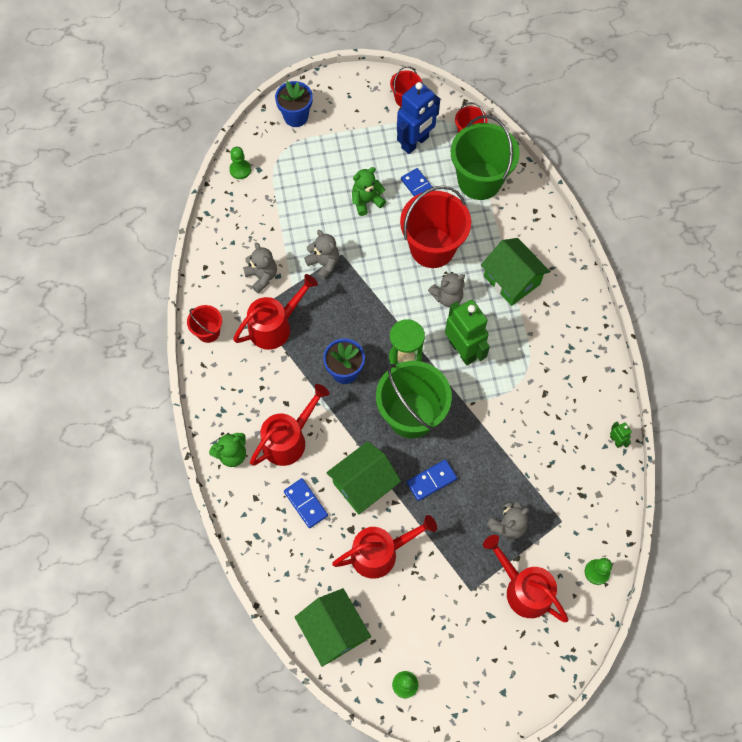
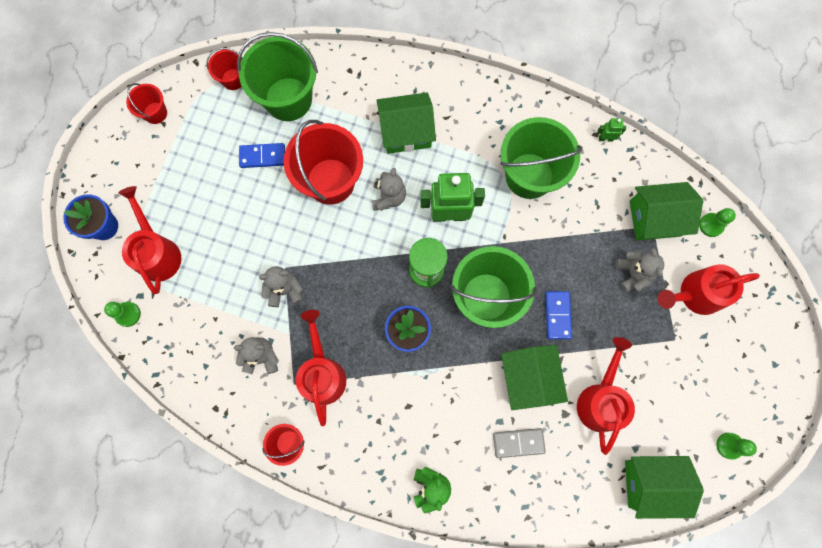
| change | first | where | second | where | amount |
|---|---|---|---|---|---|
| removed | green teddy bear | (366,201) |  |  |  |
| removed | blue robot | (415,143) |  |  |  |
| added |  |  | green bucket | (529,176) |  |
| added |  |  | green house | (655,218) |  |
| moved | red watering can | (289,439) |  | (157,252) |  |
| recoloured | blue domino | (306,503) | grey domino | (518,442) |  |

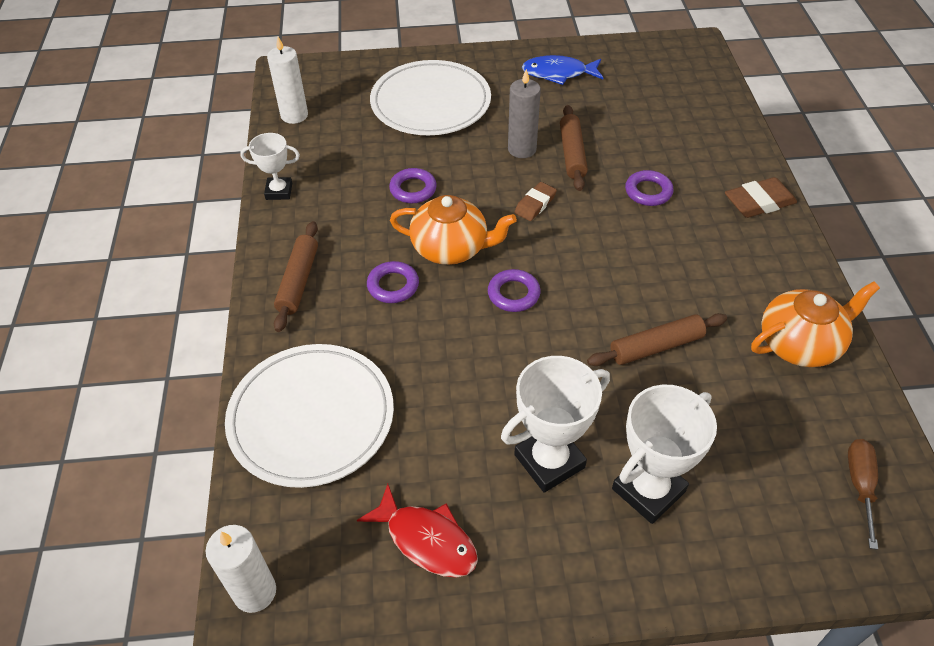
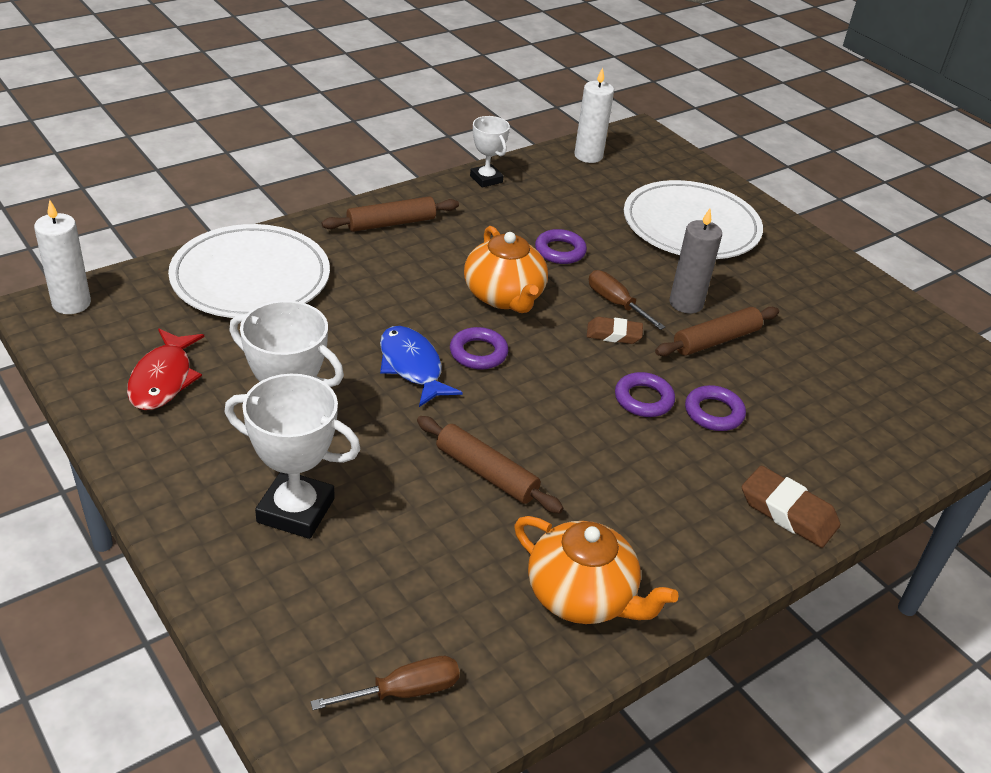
| change | first | where | second | where | amount |
|---|---|---|---|---|---|
| added |  |  | brown screwdriver | (616,303) |  |
| moved | purple ring | (393,285) |  | (643,399) |  |
| moved | blue fish | (558,73) |  | (412,366) |  |

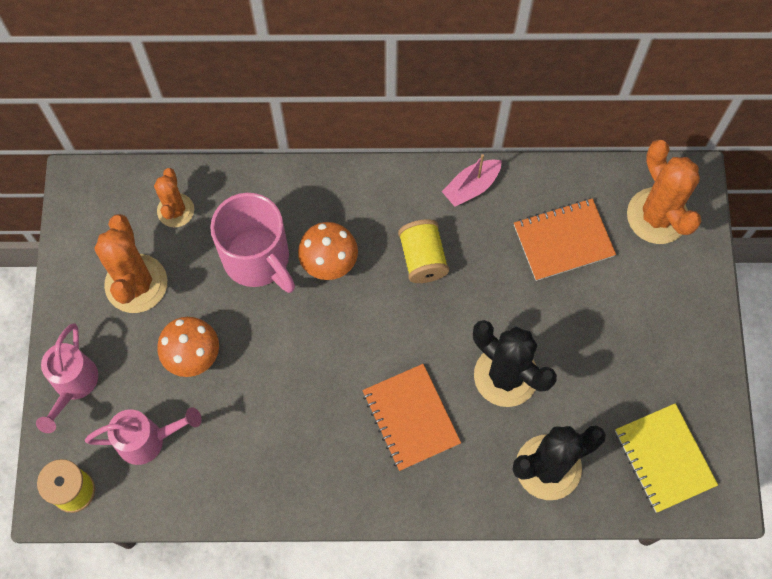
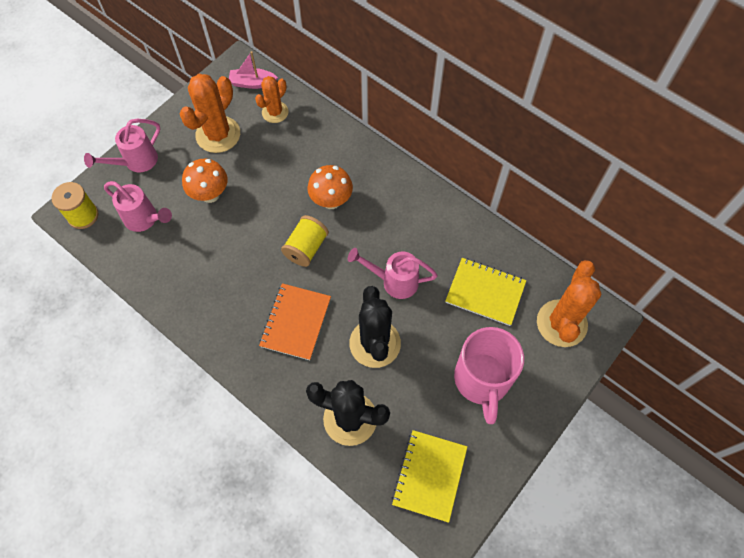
| change | first | where | second | where | amount |
|---|---|---|---|---|---|
| added |  |  | pink watering can | (394,281) |  |
| moved | pink mug | (258,259) |  | (482,380) |  |
| moved | yellow spool | (422,258) |  | (306,248) |  |
| moved | pink boat | (471,187) |  | (252,83) |  |
| recoloured | orange notebook | (563,240) | yellow notebook | (485,292) |  |

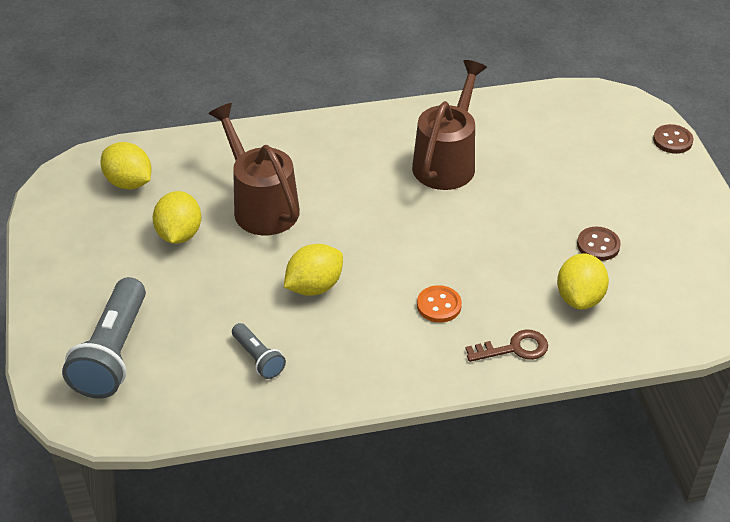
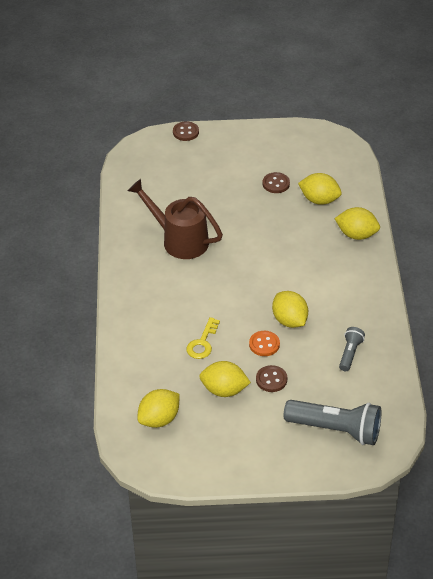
| change | first | where | second | where | amount |
|---|---|---|---|---|---|
| added |  |  | brown button | (271,380) |  |
| moved | orange button | (439,305) |  | (264,344) |  |
| replaced | brown watering can | (260,205) | yellow key | (202,343) |  |
| replaced | brown key | (514,348) | yellow lemon | (356,235) |  |
| turned | grey flashlight | (258,358) |  | (350,353) | 45 degrees counterclockwise |

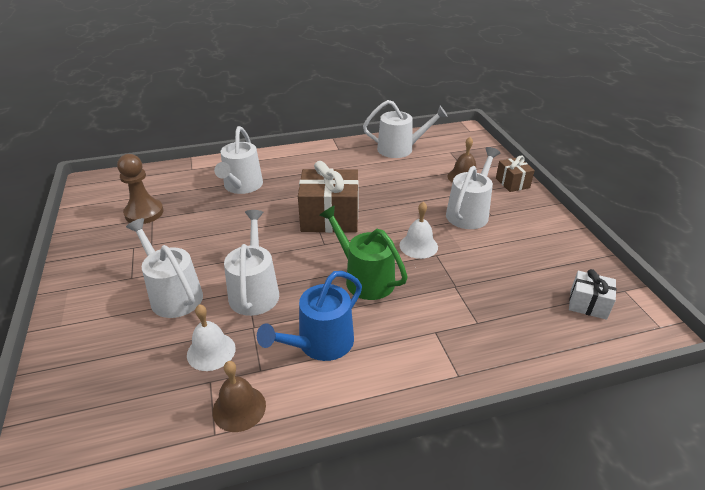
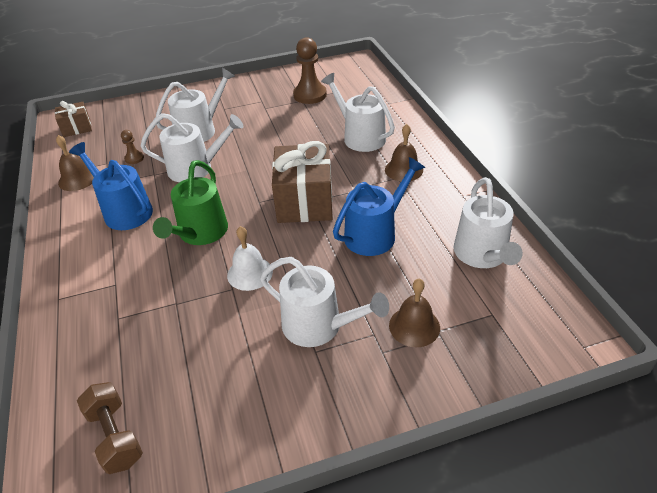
| change | first | where | second | where | amount |
|---|---|---|---|---|---|
| added |  |  | blue watering can | (374,234) |  |
| added |  |  | brown bell | (403,170) |  |
| moved | brown gift | (512,183) |  | (77,128) |  |
| replaced | white bell | (211,351) | brown pawn | (134,158) |  |
| replaced | white gift | (588,304) | brown dumbbell | (115,436) |  |
| turned | white watering can | (242,186) |  | (360,137) | 45 degrees clockwise |
| turned | green watering can | (365,278) |  | (200,233) | 150 degrees clockwise |

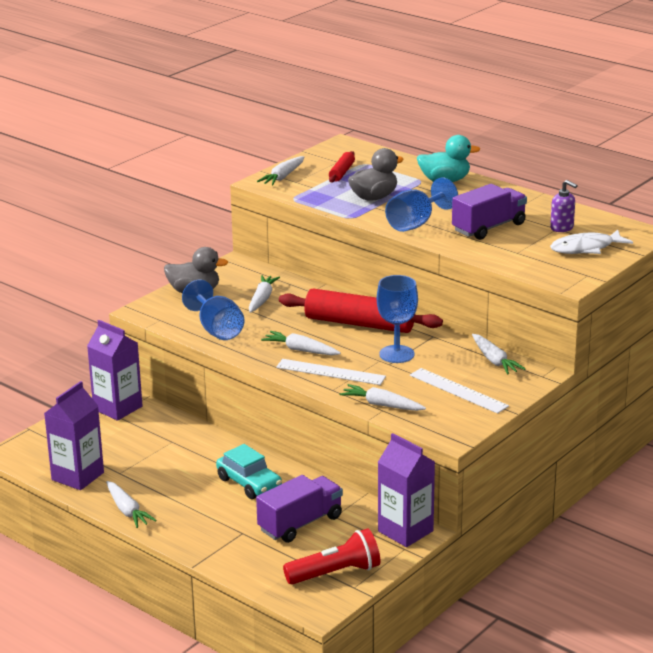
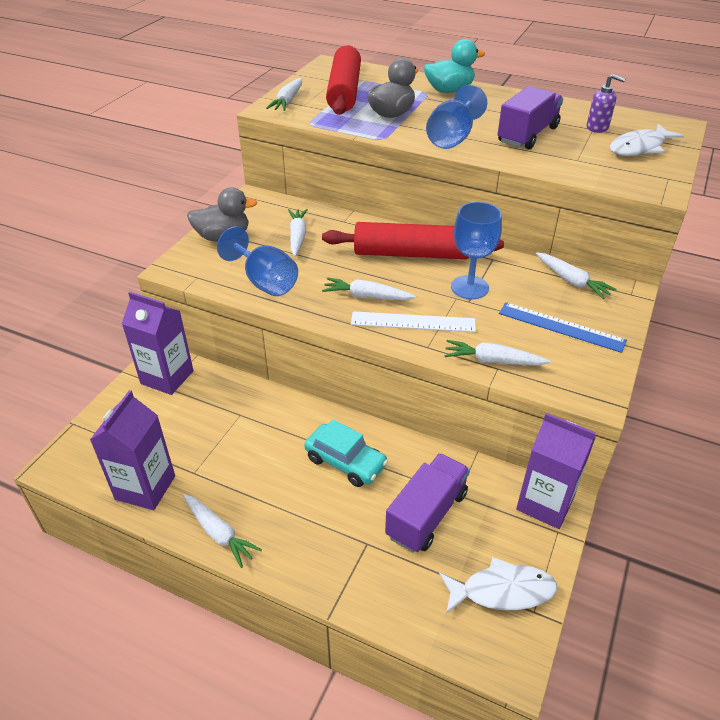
| change | first | where | second | where | amount |
|---|---|---|---|---|---|
| replaced | red flashlight | (335,573) | white fish | (502,591) |  |
| recoloured | white ruler | (458,390) | blue ruler | (561,327) |  |
| resized | red rolling pin | (342,172) |  | (344,91) | x2.08 |

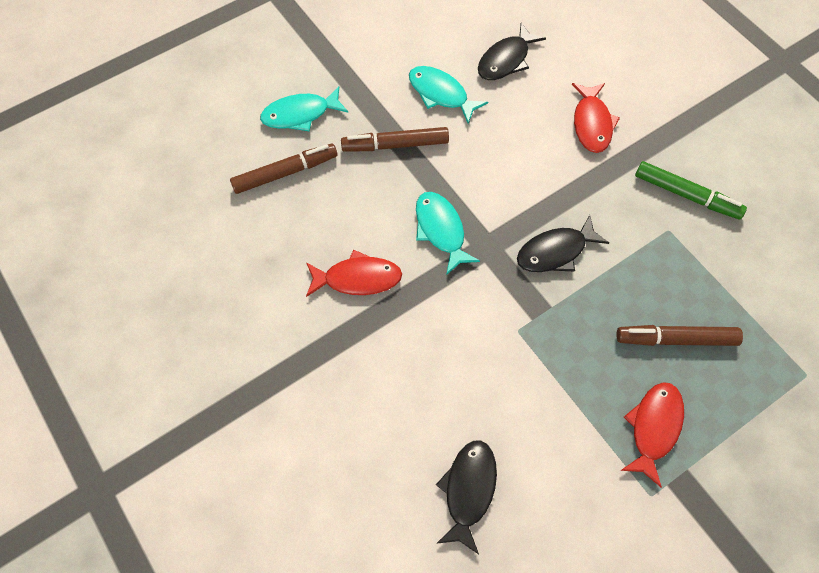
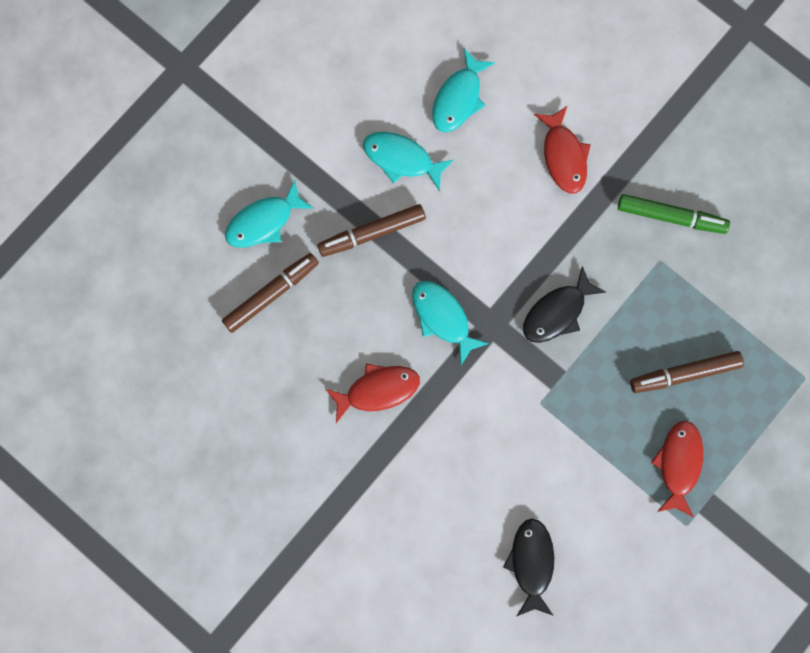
| change | first | where | second | where | amount |
|---|---|---|---|---|---|
| recoloured | black fish | (506,60) | turquoise fish | (458,98) |  |

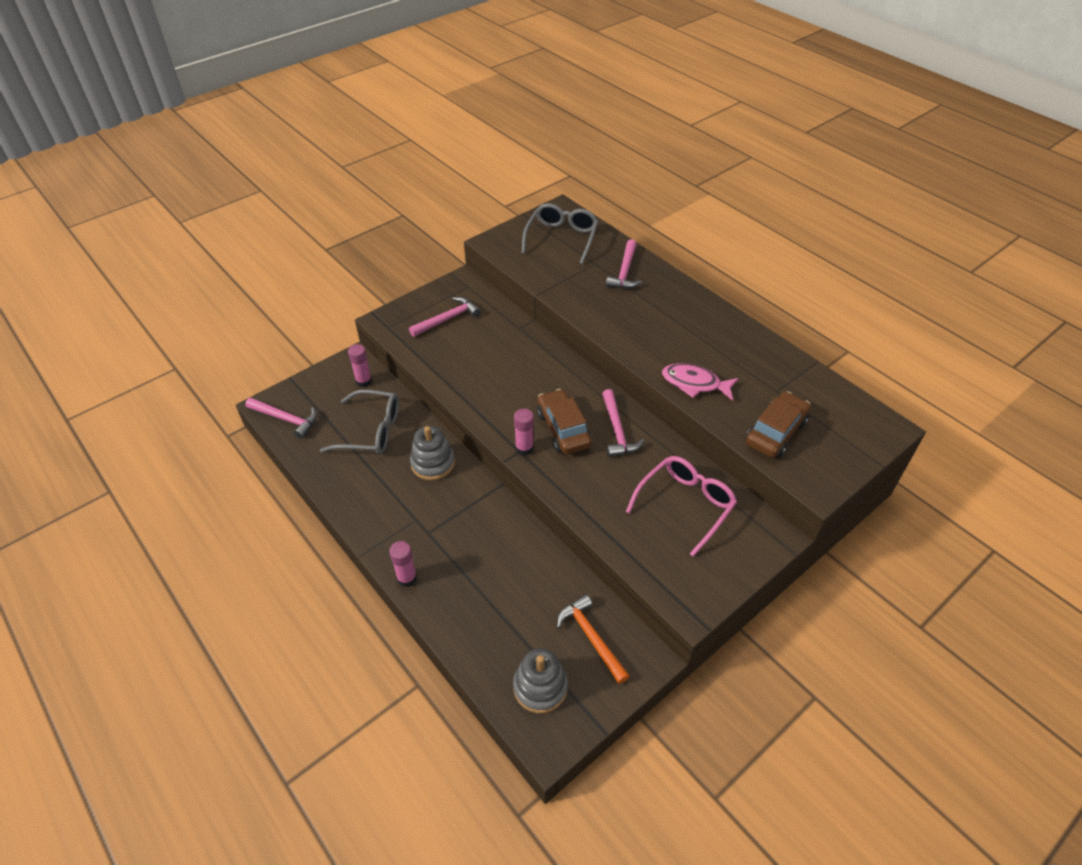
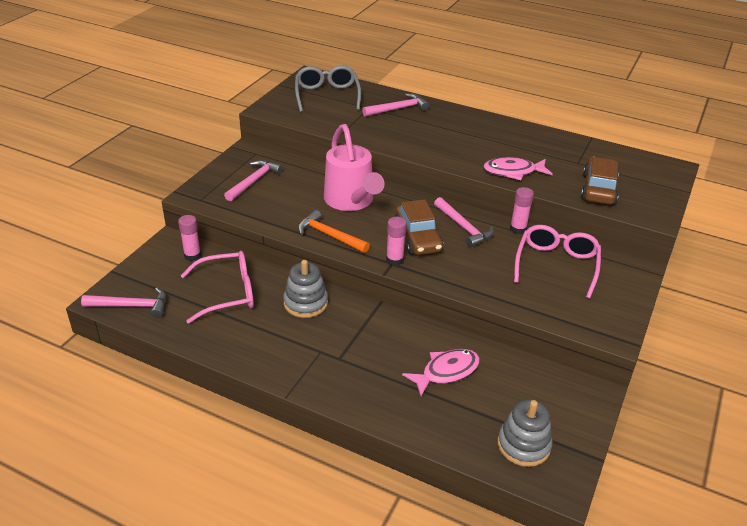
| change | first | where | second | where | amount |
|---|---|---|---|---|---|
| added |  |  | pink watering can | (351,201) |  |
| added |  |  | pink fish | (446,372) |  |
| moved | pink glue stick | (407,578) |  | (518,229) |  |
| moved | orange hammer | (591,637) |  | (329,235) |  |
| recoloured | grey glasses | (371,431) | pink glasses | (228,293) |  |
| turned | brown car | (563,429) |  | (418,238) | 150 degrees counterclockwise |
| turned | pink hammer | (624,272) |  | (398,109) | 105 degrees counterclockwise |

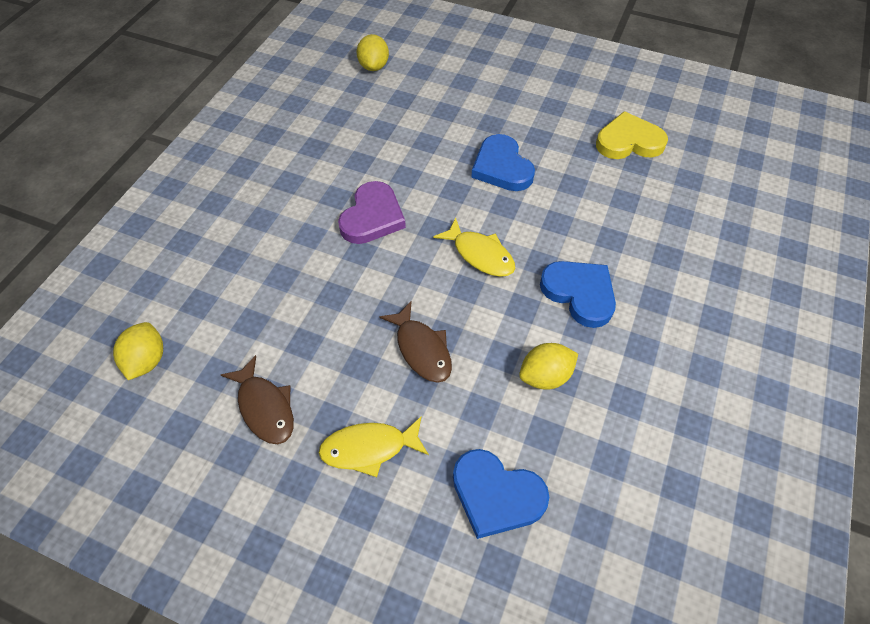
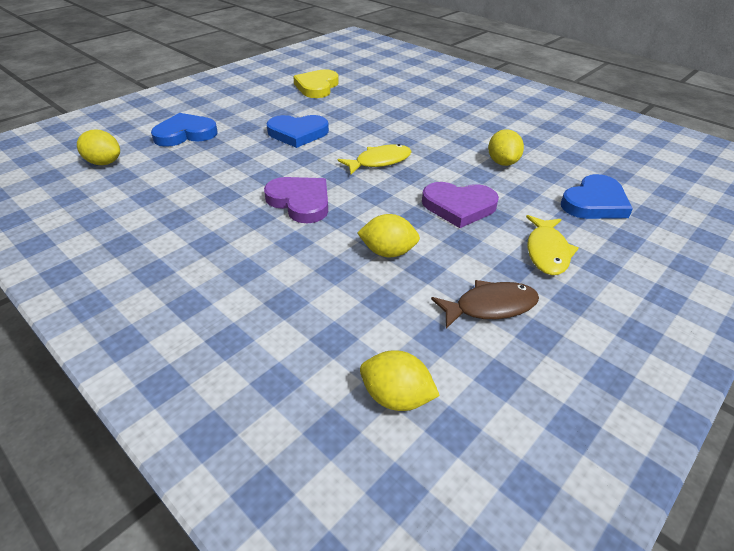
| change | first | where | second | where | amount |
|---|---|---|---|---|---|
| added |  |  | yellow lemon | (388,252) |  |
| moved | blue heart | (579,293) |  | (185,134) |  |
| replaced | brown fish | (421,349) | purple heart | (459,206) |  |

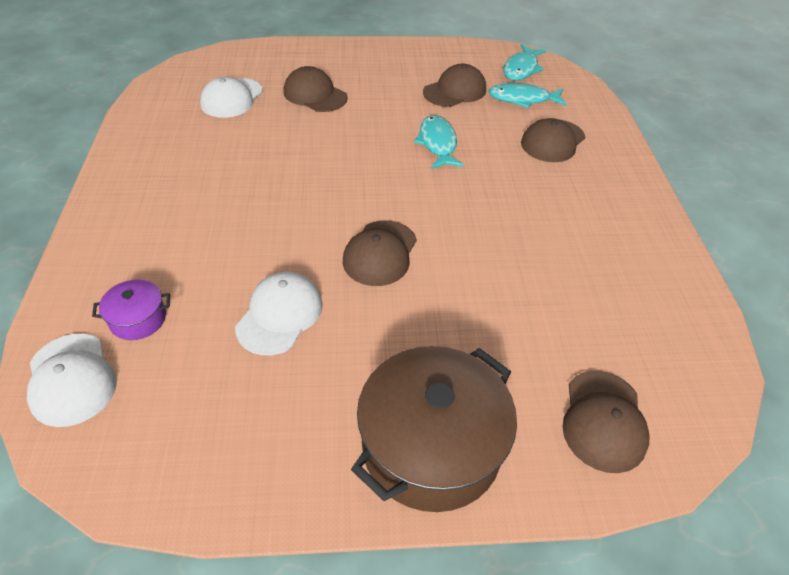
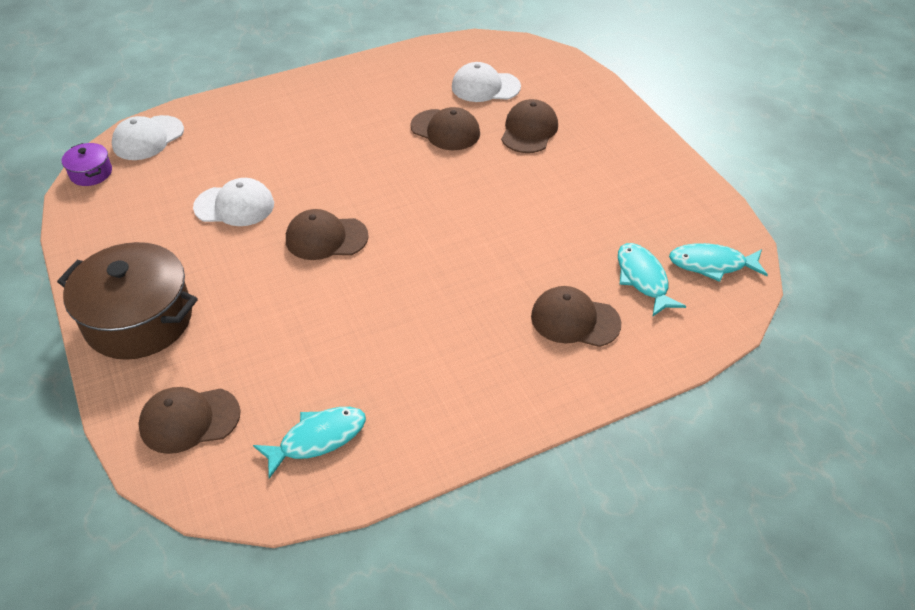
| change | first | where | second | where | amount |
|---|---|---|---|---|---|
| moved | purple pot | (138,319) |  | (91,173) |  |
| moved | turquoise fish | (438,143) |  | (318,439) |  |
| moved | brown cap | (455,91) |  | (445,130) |  |

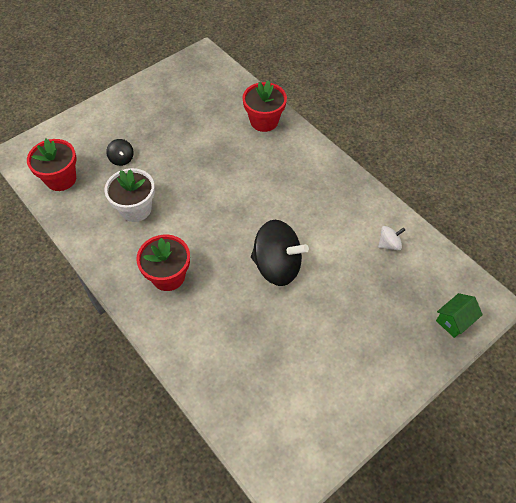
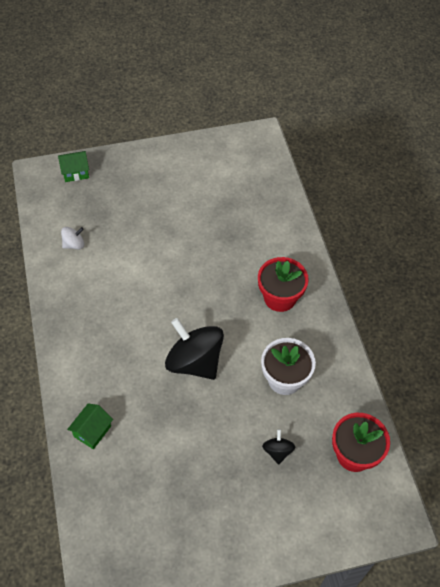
| change | first | where | second | where | amount |
|---|---|---|---|---|---|
| moved | black spinning top | (277,266) |  | (194,361) |  |
| replaced | red flower pot | (264,121) | green house | (92,431) |  |
| turned | white spinning top | (389,244) |  | (74,244) | 150 degrees clockwise |

